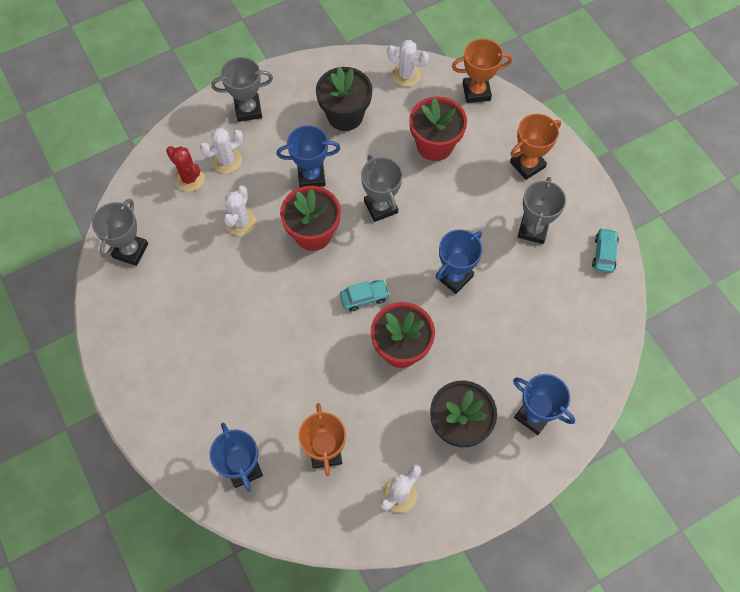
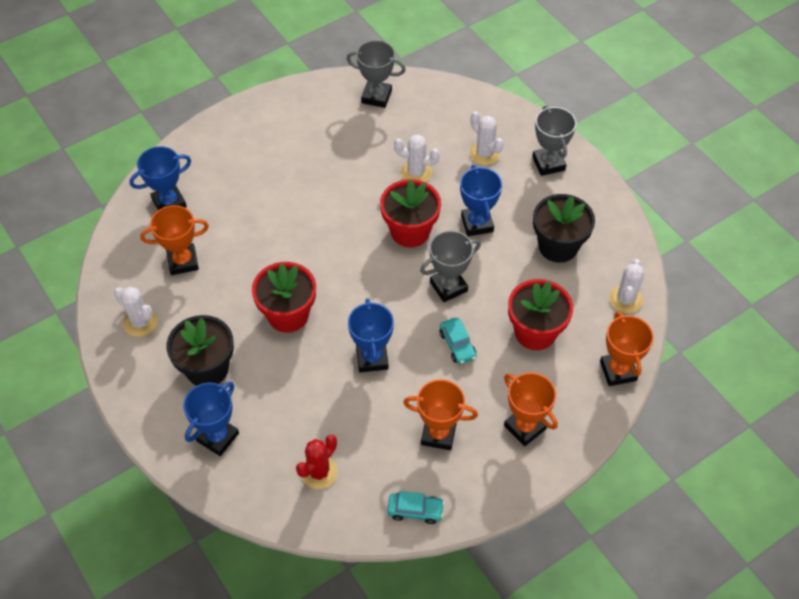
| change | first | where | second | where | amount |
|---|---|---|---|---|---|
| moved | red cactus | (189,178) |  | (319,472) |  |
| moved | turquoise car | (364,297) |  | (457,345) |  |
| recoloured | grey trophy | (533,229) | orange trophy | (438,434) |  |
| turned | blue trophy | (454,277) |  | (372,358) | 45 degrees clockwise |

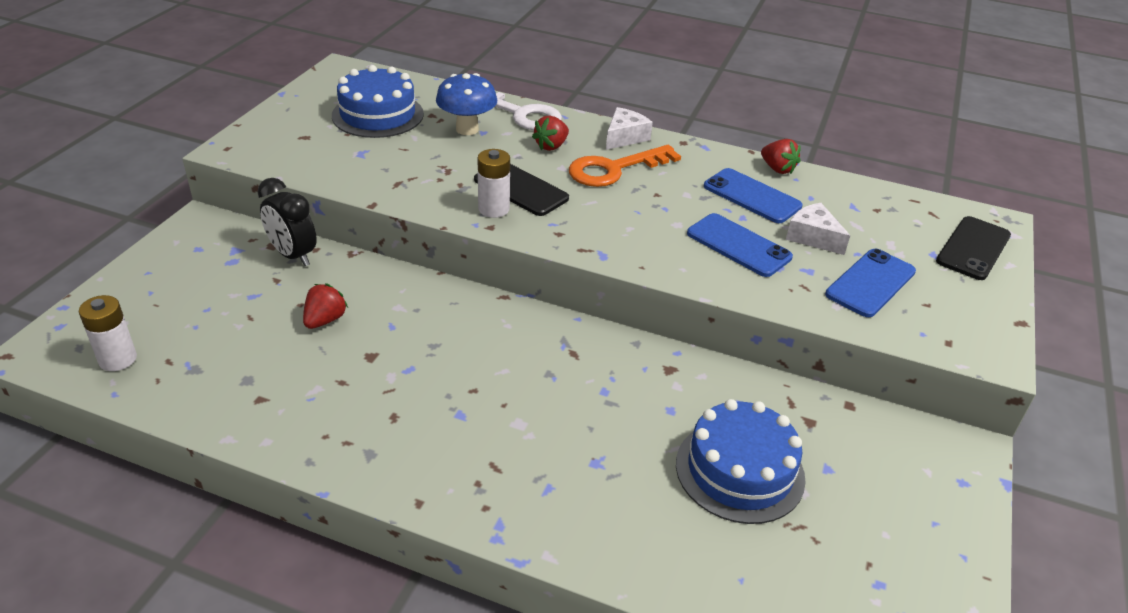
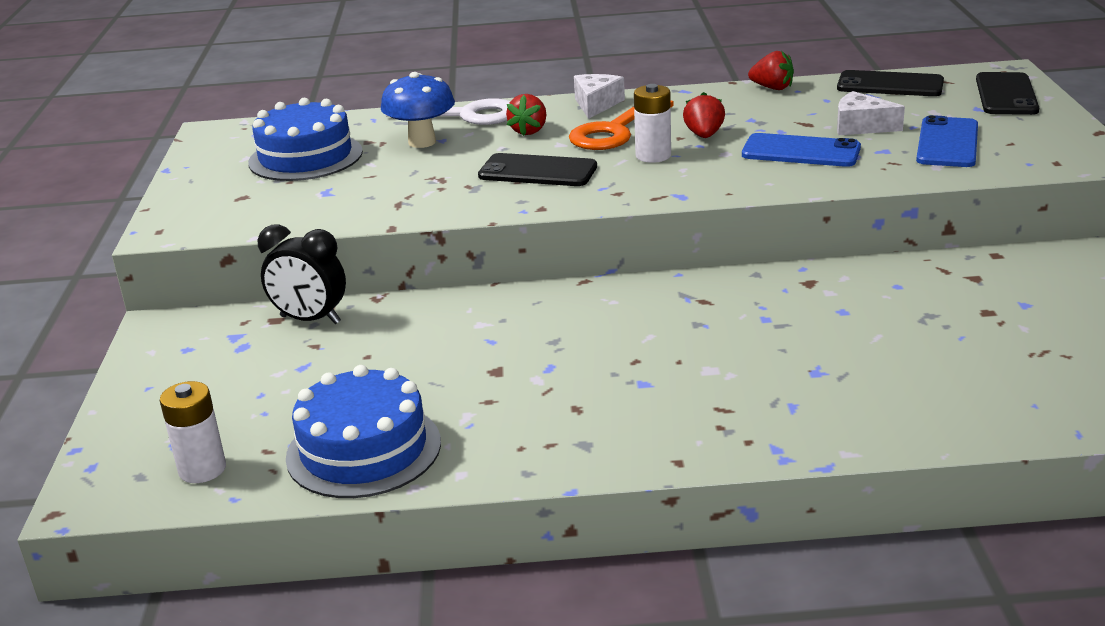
| change | first | where | second | where | amount |
|---|---|---|---|---|---|
| removed | blue phone | (752,196) |  |  |  |
| added |  |  | black phone | (890,85) |  |
| moved | red strawberry | (325,320) |  | (704,135) |  |
| moved | white battery | (494,209) |  | (653,156) |  |
| moved | blue cake | (739,470) |  | (364,449) |  |

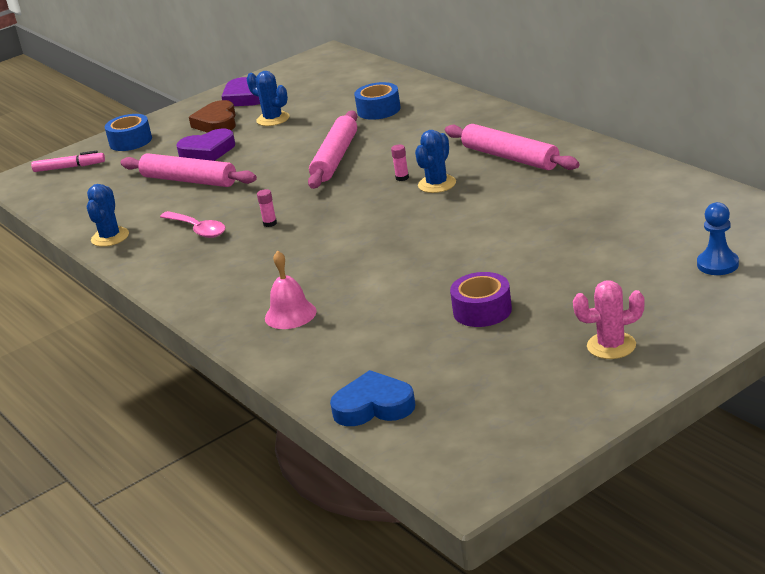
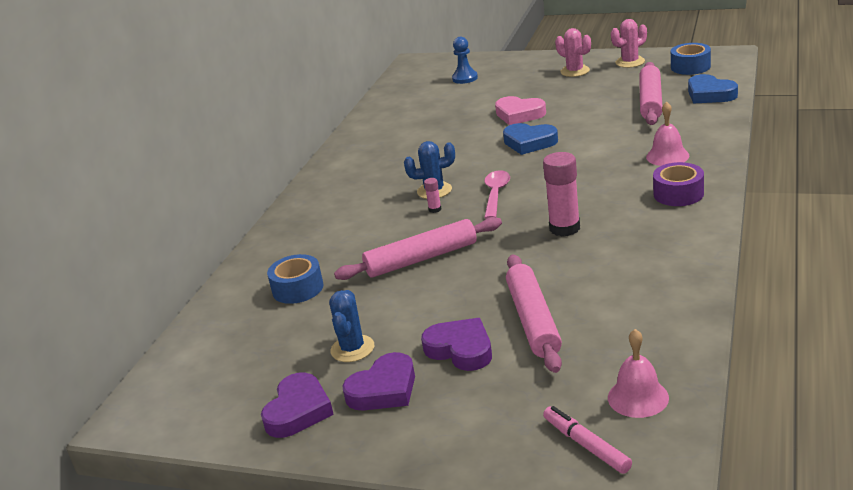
| change | first | where | second | where | amount |
|---|---|---|---|---|---|
| removed | blue cactus | (110,237) |  |  |  |
| added |  |  | pink heart | (519,114) |  |
| added |  |  | blue heart | (529,142) |  |
| added |  |  | pink bell | (638,397) |  |
| added |  |  | pink cactus | (630,62) |  |
| moved | blue tape | (130,141) |  | (690,67) |  |
| moved | pink spoon | (198,229) |  | (496,194) |  |
| moved | pink rolling pin | (510,157) |  | (650,101) |  |
| moved | purple tape | (482,310) |  | (678,194) |  |
| recoloured | brown heart | (217,123) | purple heart | (384,389) |  |
| resized | pink glue stick | (270,223) |  | (564,228) | x2.22 |

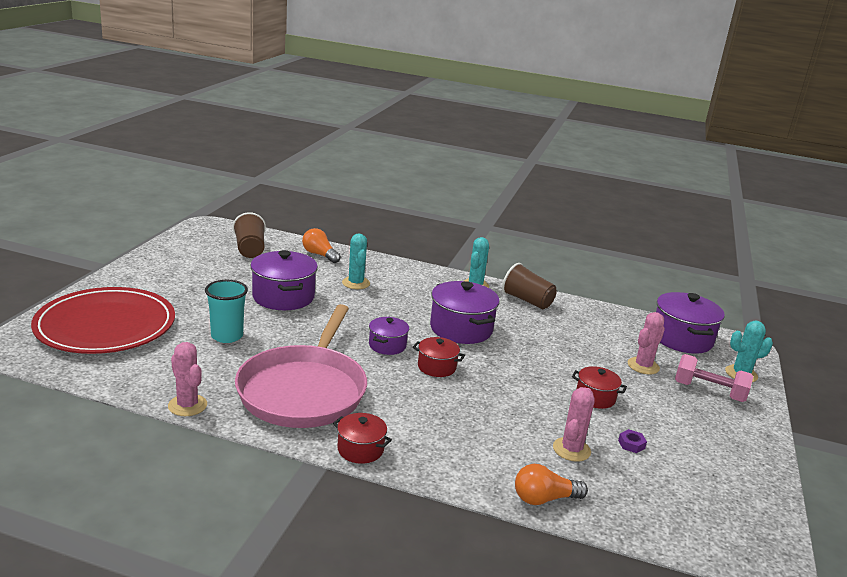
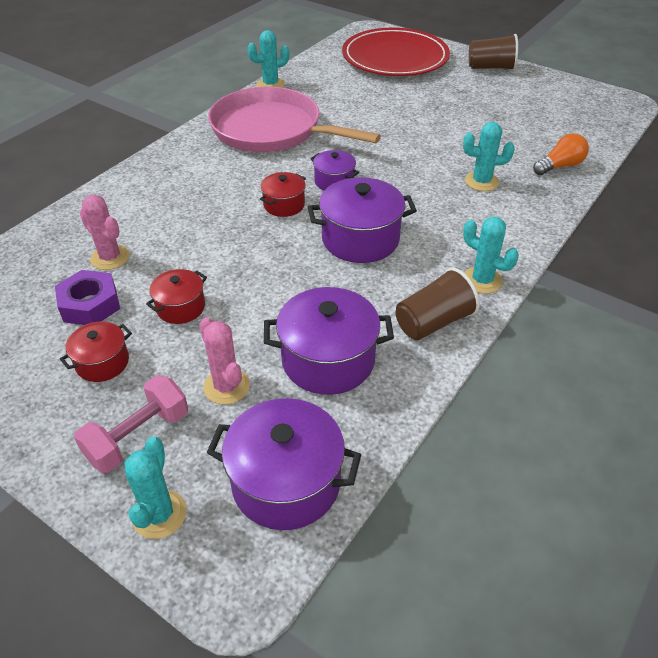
| change | first | where | second | where | amount |
|---|---|---|---|---|---|
| removed | turquoise cup | (227,336) |  |  |  |
| removed | orange light bulb | (544,499) |  |  |  |
| moved | brown cup | (250,249) |  | (491,68) |  |
| moved | purple pot | (283,297) |  | (328,360) |  |
| moved | red pot | (360,449) |  | (102,362) |  |
| recoloured | pink cactus | (187,405) | turquoise cactus | (270,84) |  |
| resized | purple nut | (631,444) |  | (90,304) | x2.10 |

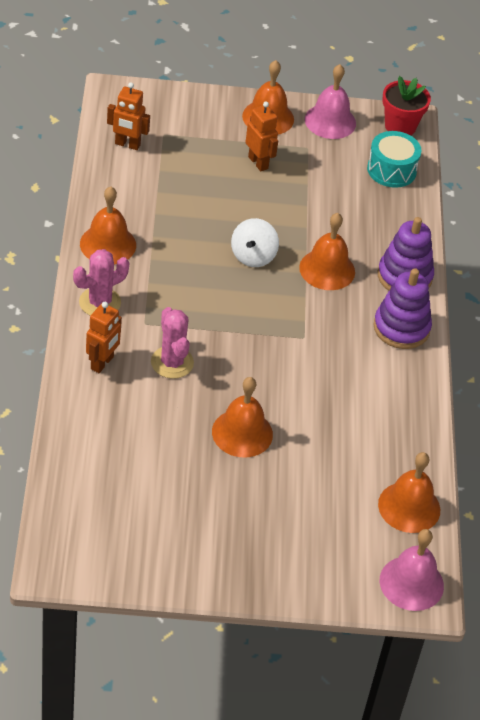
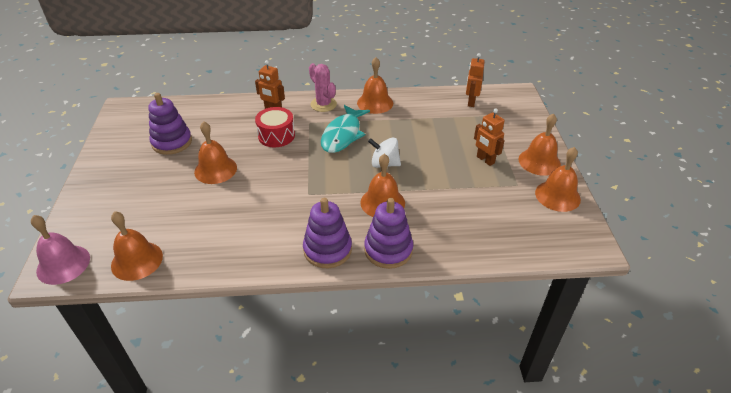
| change | first | where | second | where | amount |
|---|---|---|---|---|---|
| removed | turquoise drum | (391,170) |  |  |  |
| removed | red flower pot | (400,126) |  |  |  |
| added |  |  | purple stacking toy | (172,142) |  |
| added |  |  | turquoise fish | (343,135) |  |
| replaced | pink cactus | (172,362) | red drum | (276,136) |  |
| recoloured | pink bell | (330,121) | orange bell | (557,196) |  |
| turned | orange robot | (258,162) |  | (485,160) | 90 degrees clockwise |

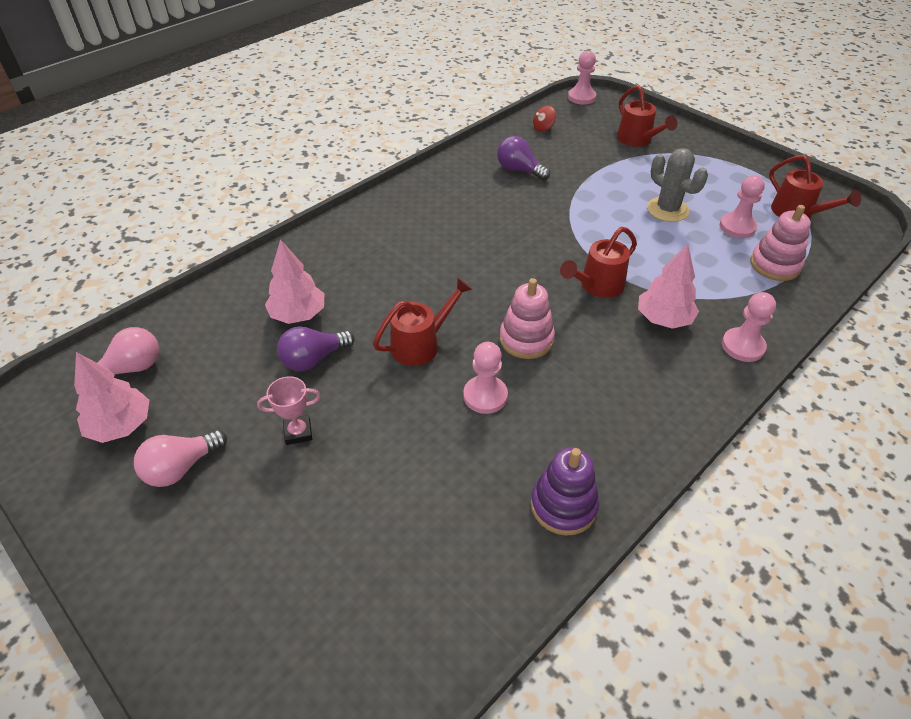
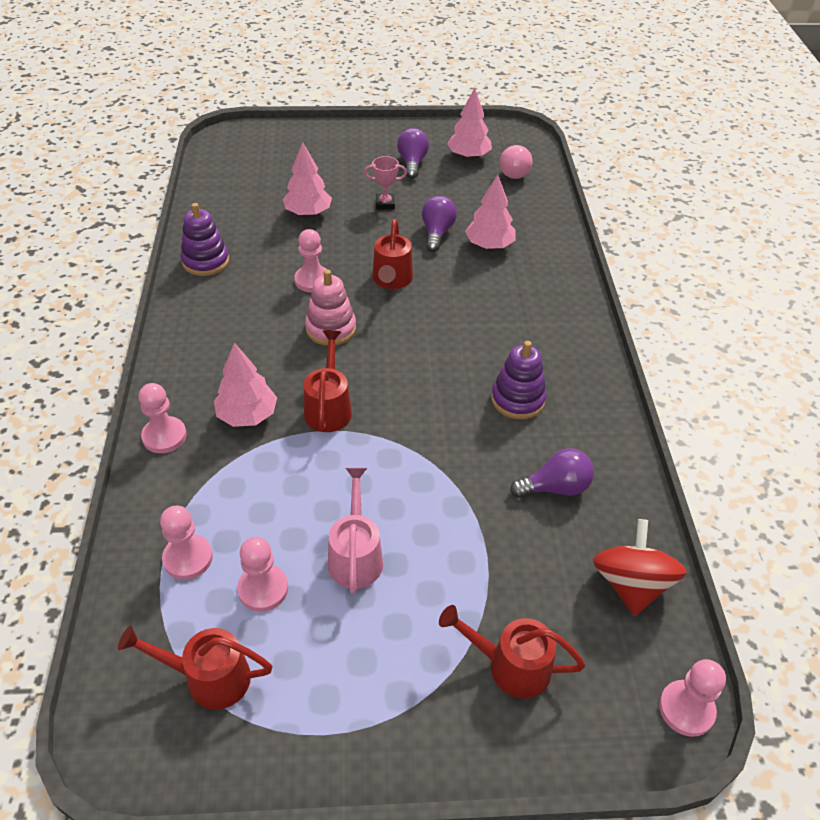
| change | first | where | second | where | amount |
|---|---|---|---|---|---|
| added |  |  | pink tree | (308,213) |  |
| added |  |  | purple stacking toy | (517,399) |  |
| replaced | grey cactus | (667,210) | pink watering can | (356,555) |  |
| replaced | pink stacking toy | (775,265) | pink pawn | (188,558) |  |
| recoloured | pink light bulb | (181,468) | purple light bulb | (412,163) |  |
| turned | pink trophy | (298,432) |  | (385,204) | 60 degrees clockwise |
| resized | red spinning top | (543,128) |  | (631,584) | x2.02 |

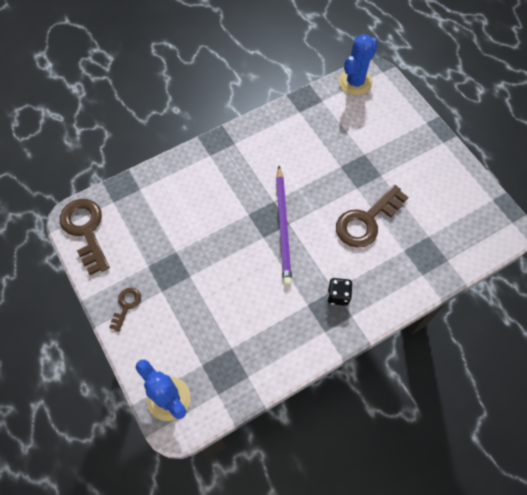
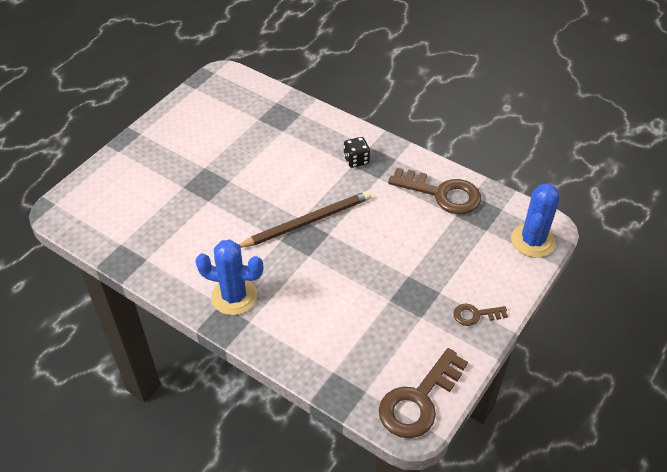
| change | first | where | second | where | amount |
|---|---|---|---|---|---|
| moved | brown key | (366,221) |  | (442,194) |  |
| moved | blue cactus | (355,82) |  | (234,296) |  |
| recoloured | purple pencil | (283,227) | brown pencil | (307,222) |  |

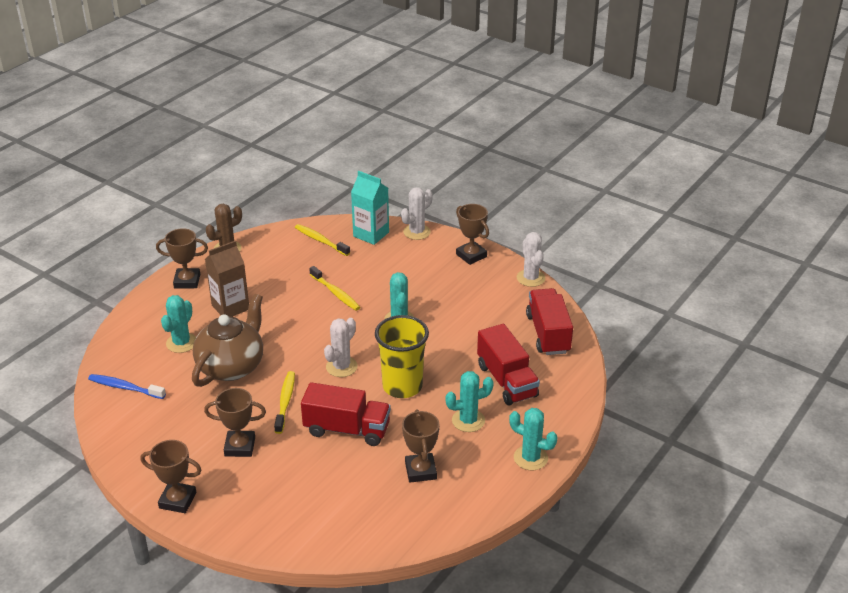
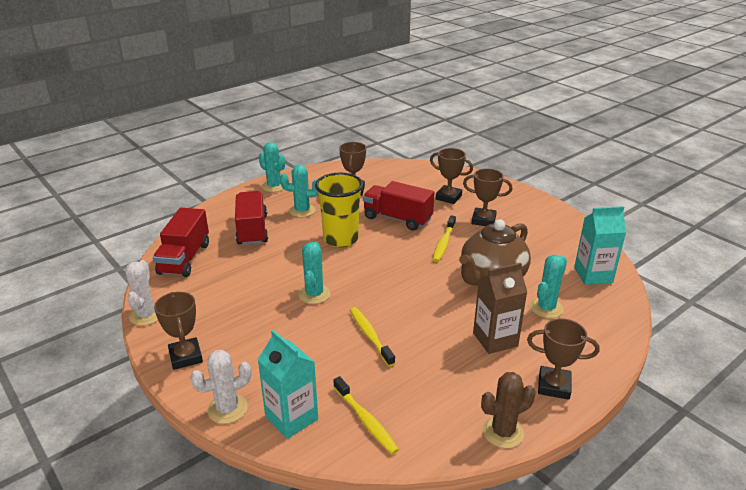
| change | first | where | second | where | amount |
|---|---|---|---|---|---|
| removed | white cactus | (341,367) |  |  |  |
| moved | brown trophy | (177,500) |  | (448,197) |  |
| replaced | blue toothbrush | (125,387) | turquoise carton | (593,275) |  |

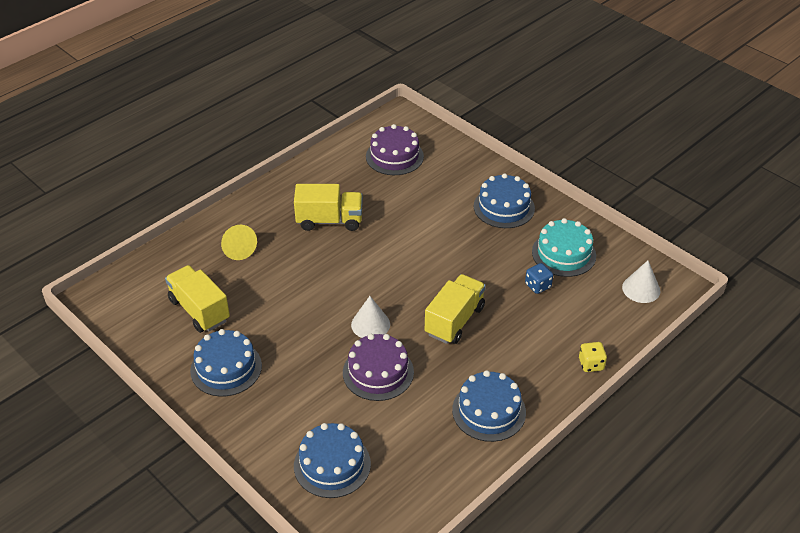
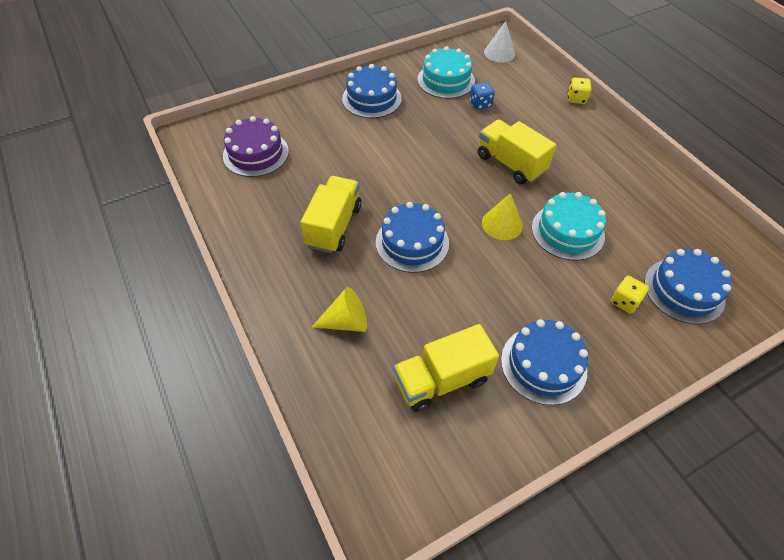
| change | first | where | second | where | amount |
|---|---|---|---|---|---|
| added |  |  | yellow dice | (624,301) |  |
| moved | blue cake | (489,411) |  | (412,242) |  |
| recoloured | purple cake | (378,372) | turquoise cake | (567,231) |  |
| recoloured | white cone | (370,324) | yellow cone | (502,224) |  |

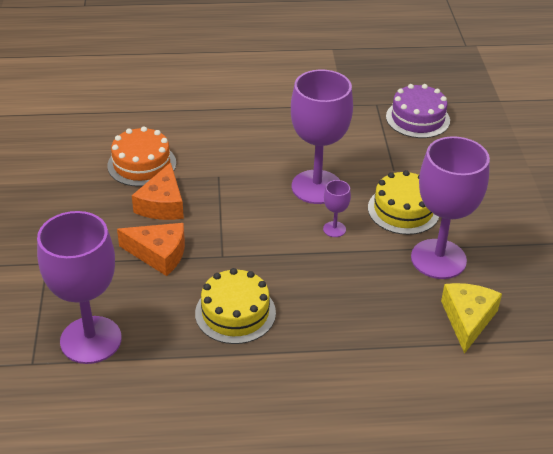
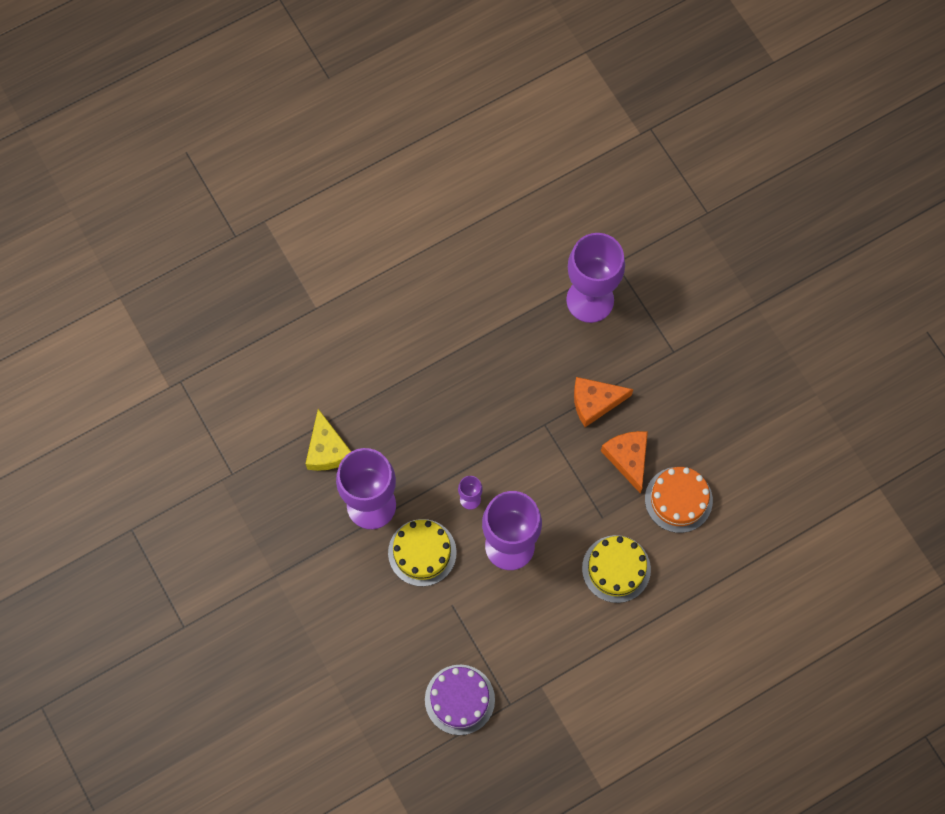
| change | first | where | second | where | amount |
|---|---|---|---|---|---|
| moved | yellow cake | (235,313) |  | (616,569) |  |

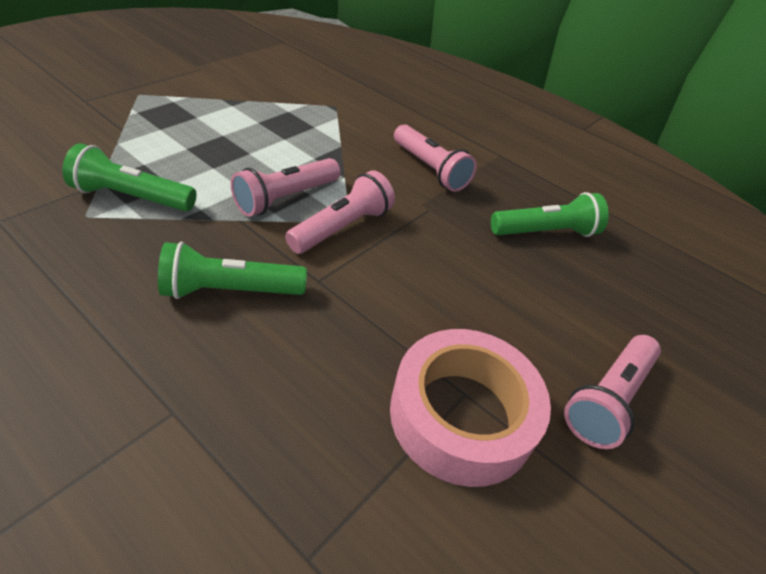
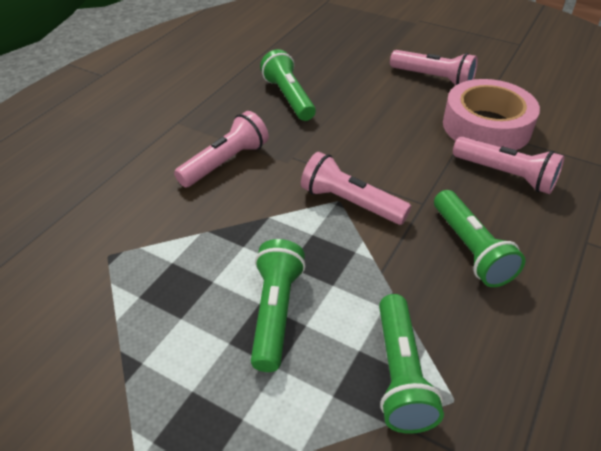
| change | first | where | second | where | amount |
|---|---|---|---|---|---|
| added |  |  | green flashlight | (275,312) |  |
| moved | pink flashlight | (285,198) |  | (506,175) |  |

